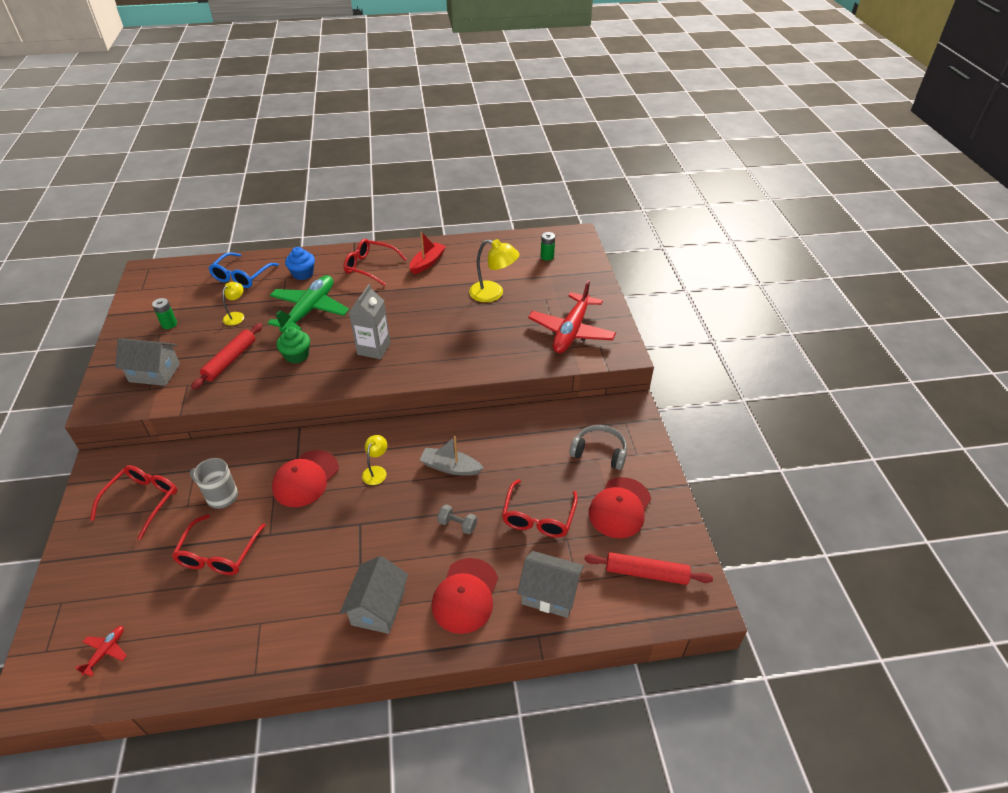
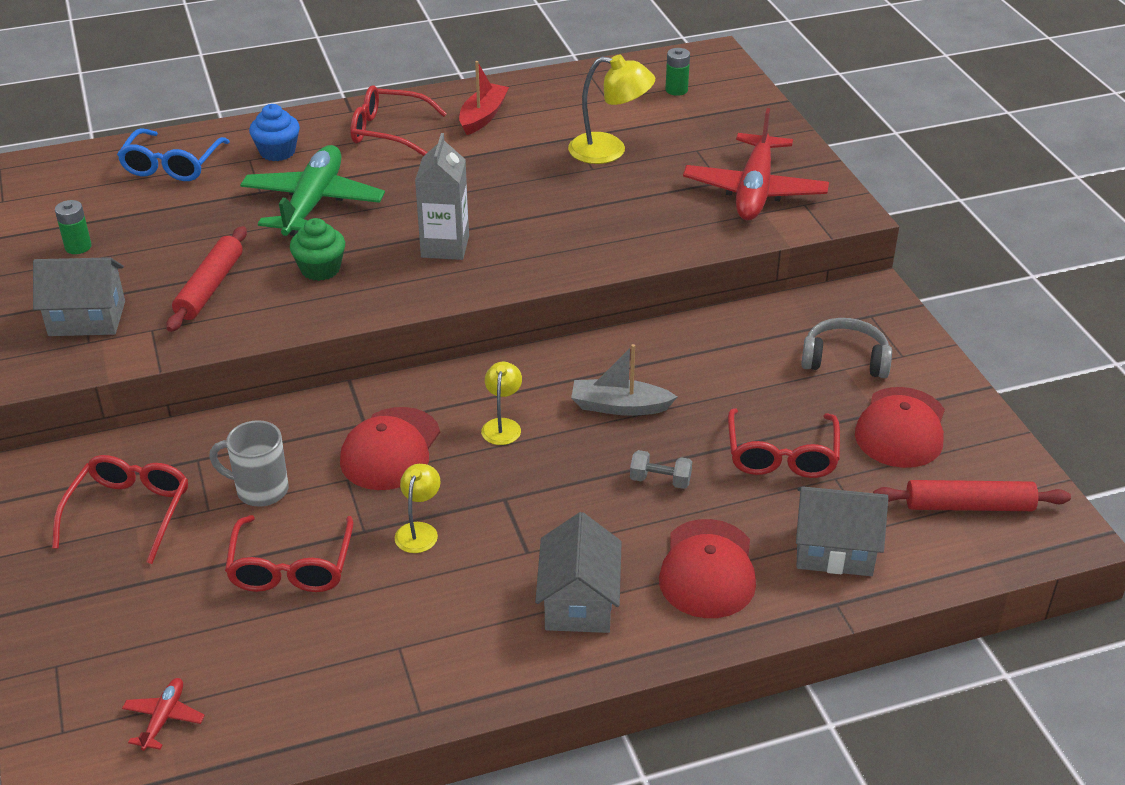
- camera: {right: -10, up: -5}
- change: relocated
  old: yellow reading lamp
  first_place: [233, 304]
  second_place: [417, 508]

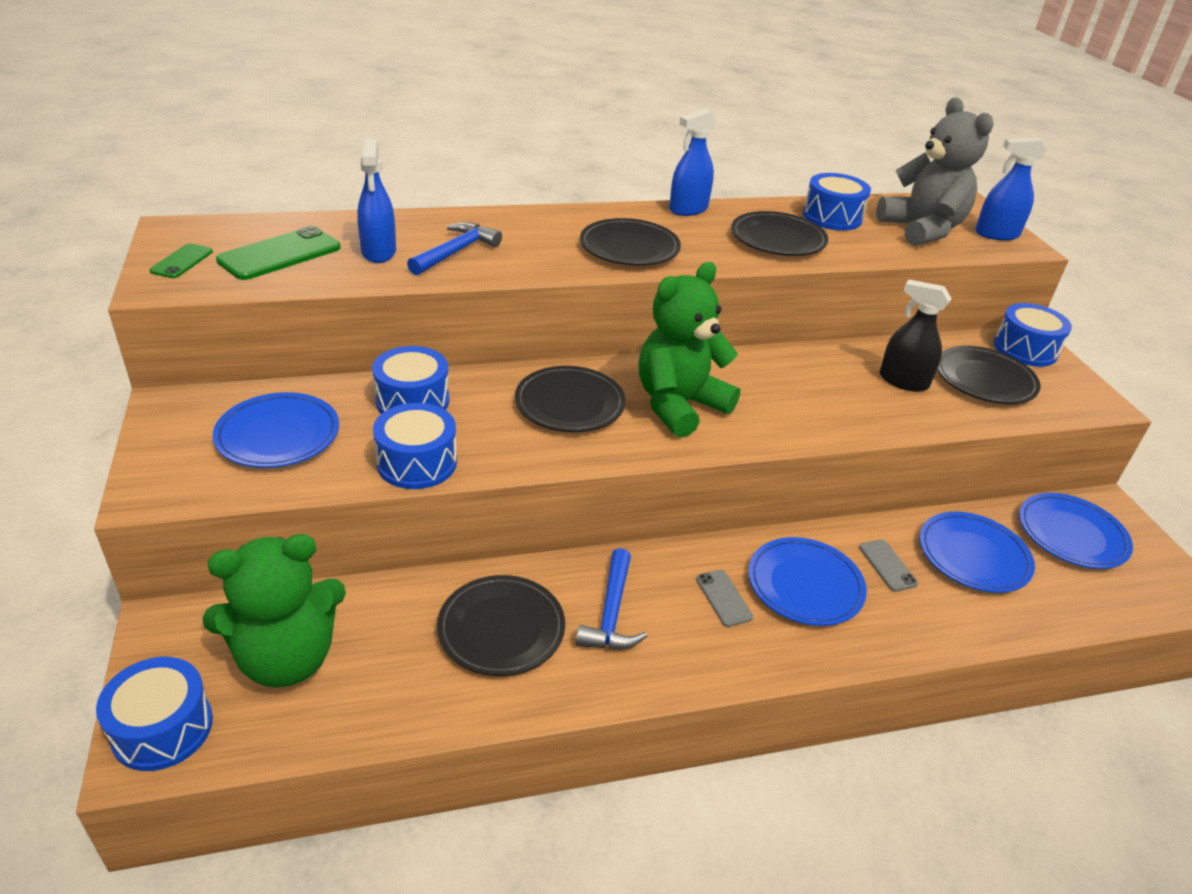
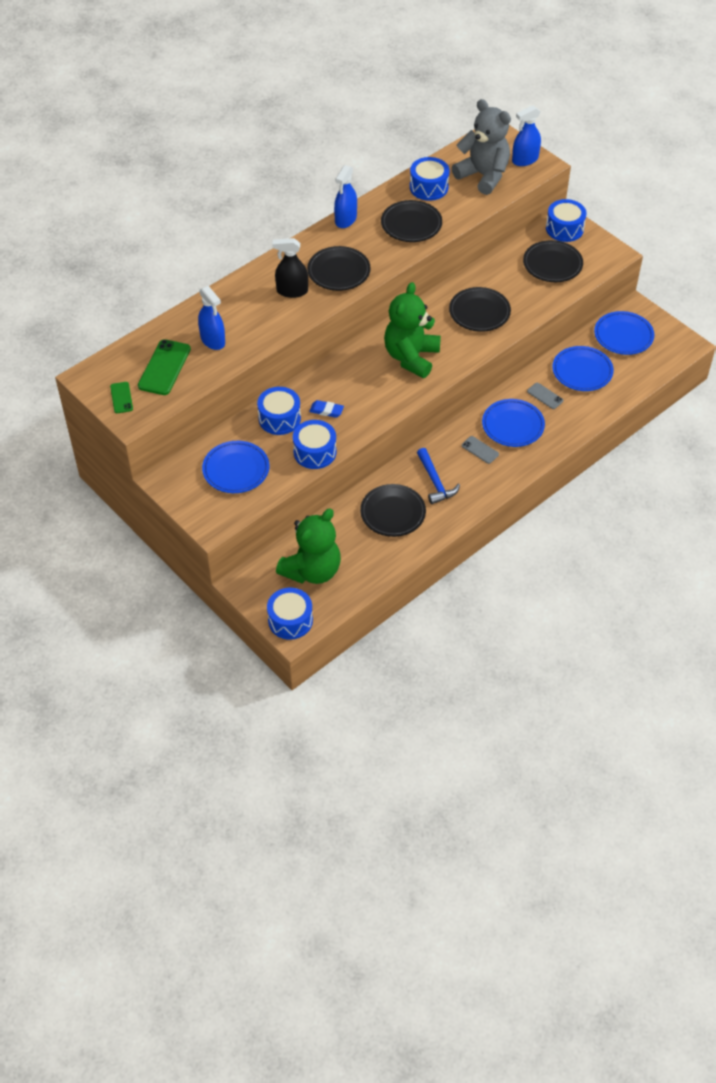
- camera: {right: -25, up: 15}
- change: relocated
  old: black sprayer
  first_place: [915, 336]
  second_place: [290, 268]
- change: appeared
  new: royal blue gum eraser
  second_place: [326, 409]
- change: relocated
  old: black dinner plate
  first_place: [570, 399]
  second_place: [480, 309]
- change: missing
  old: royal blue claw hammer
  first_place: [454, 248]

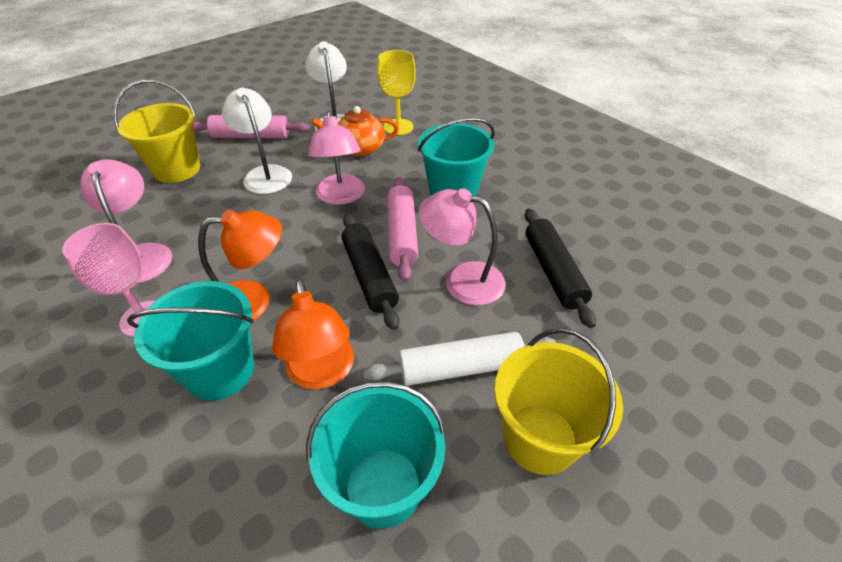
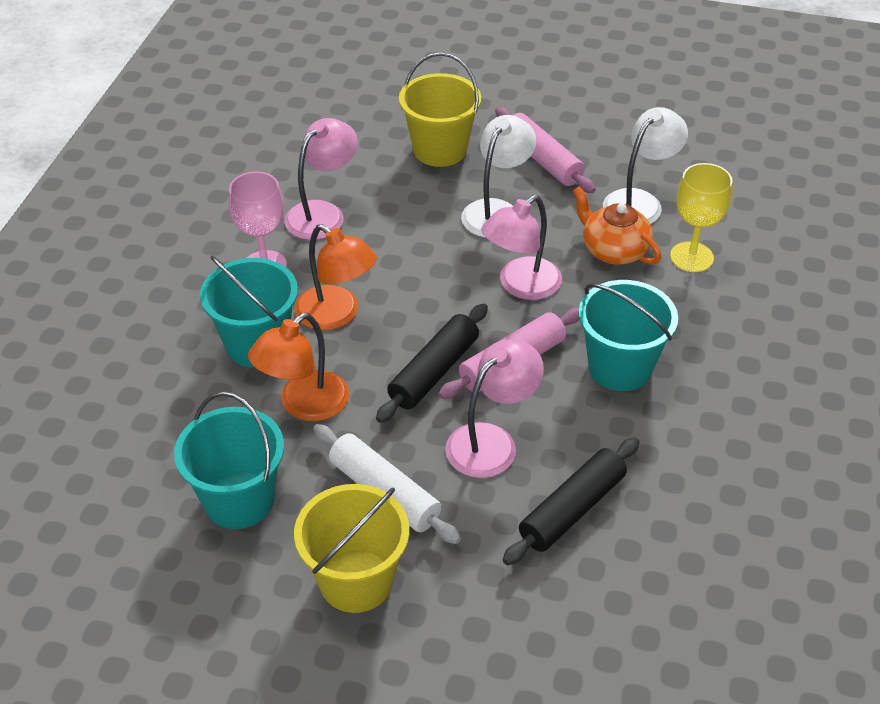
- camera: {right: 55, up: 0}
- change: spun
  old: rosy reading lamp
  first_place: [462, 246]
  second_place: [494, 408]
  degrees: 60

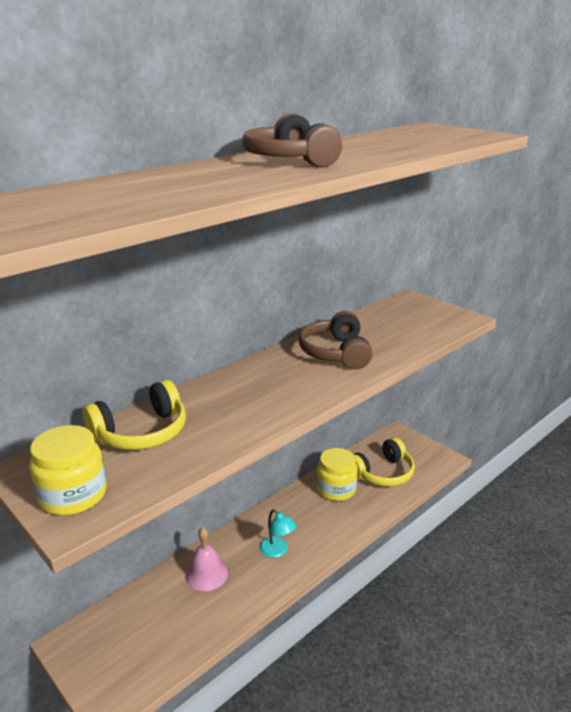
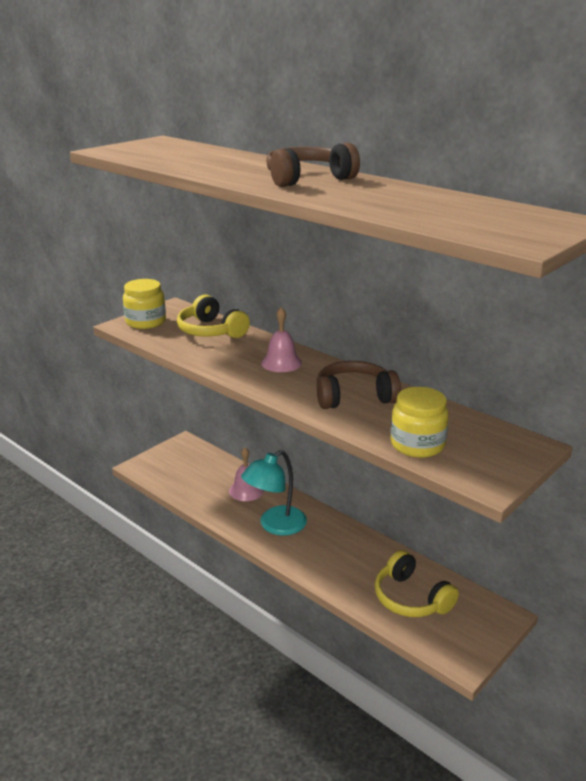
- camera: {right: 85, up: 0}
- change: size
  old: teal reading lamp
  first_place: [278, 533]
  second_place: [274, 493]
  factor: 1.8
- change: appeared
  new: rosy bell
  second_place: [281, 339]
- change: relocated
  old: yellow preserve jar
  first_place: [337, 474]
  second_place: [420, 422]

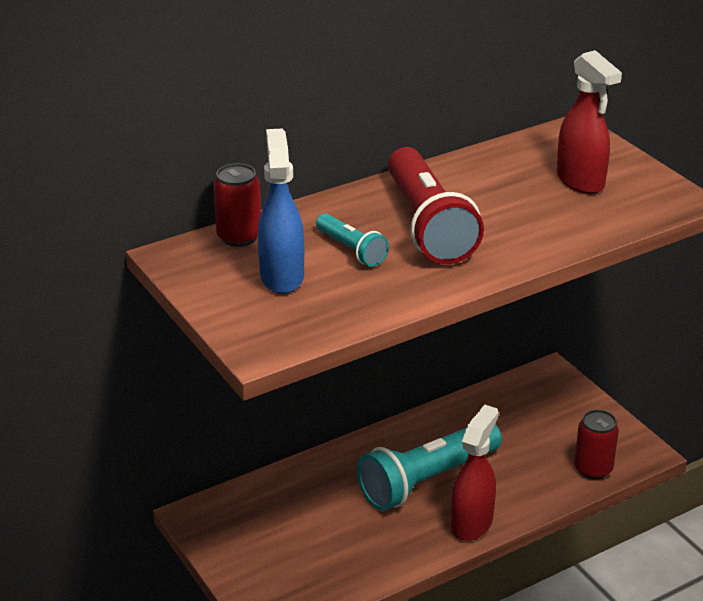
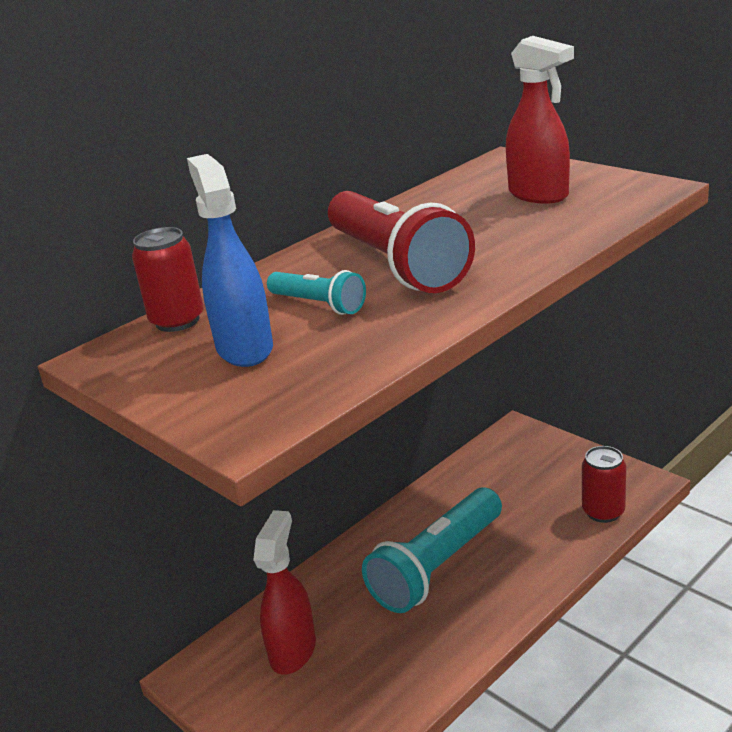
- camera: {right: -10, up: -5}
- change: relocated
  old: crimson sprayer
  first_place: [475, 472]
  second_place: [284, 592]

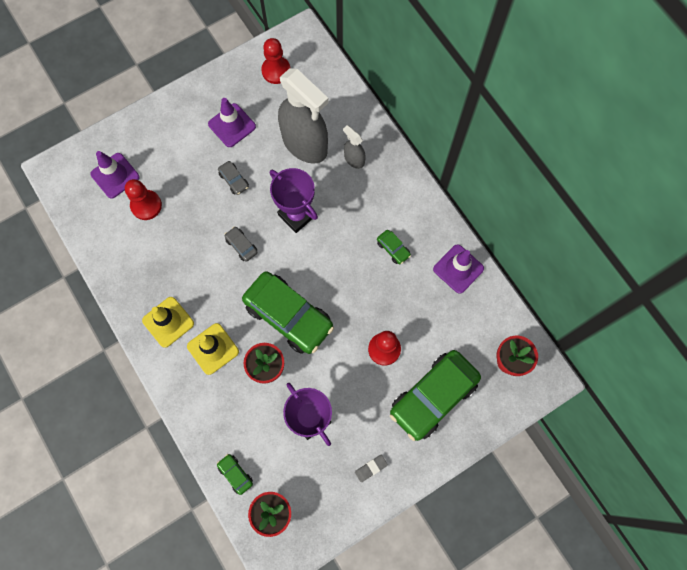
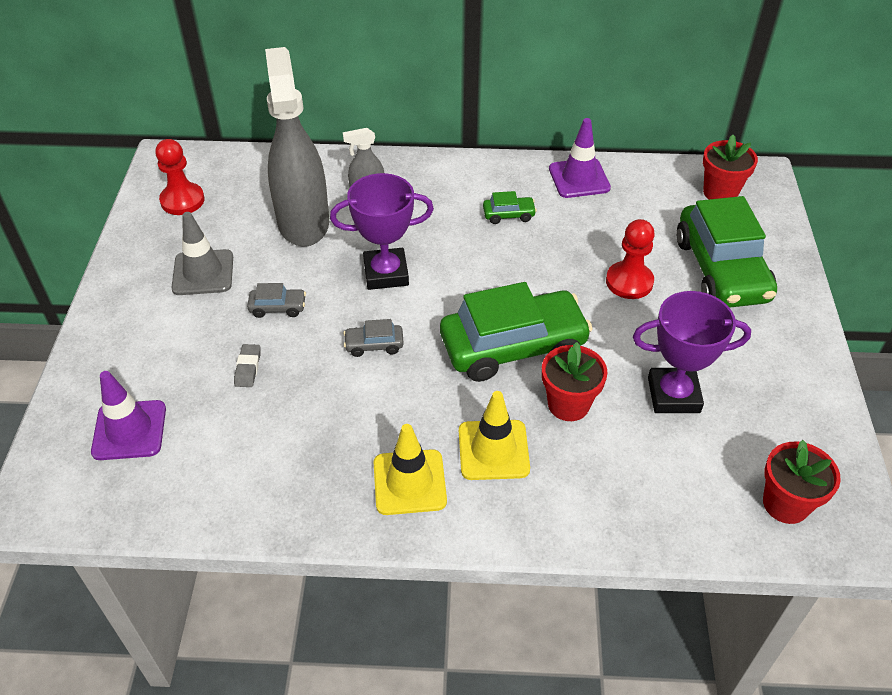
- camera: {right: -55, up: -25}
- change: colour
  old: royal purple traffic cone
  new: ash-grey traffic cone
  first_place: [232, 122]
  second_place: [202, 253]
- change: relocated
  old: ash-grey gum eraser
  first_place: [371, 468]
  second_place: [247, 365]
- change: spun
  old: ash-grey sprayer
  first_place: [303, 115]
  second_place: [297, 147]
  degrees: -90
- change: missing
  old: crimson game pawn
  first_place: [143, 199]
- change: missing
  old: leaf-green car
  first_place: [235, 474]

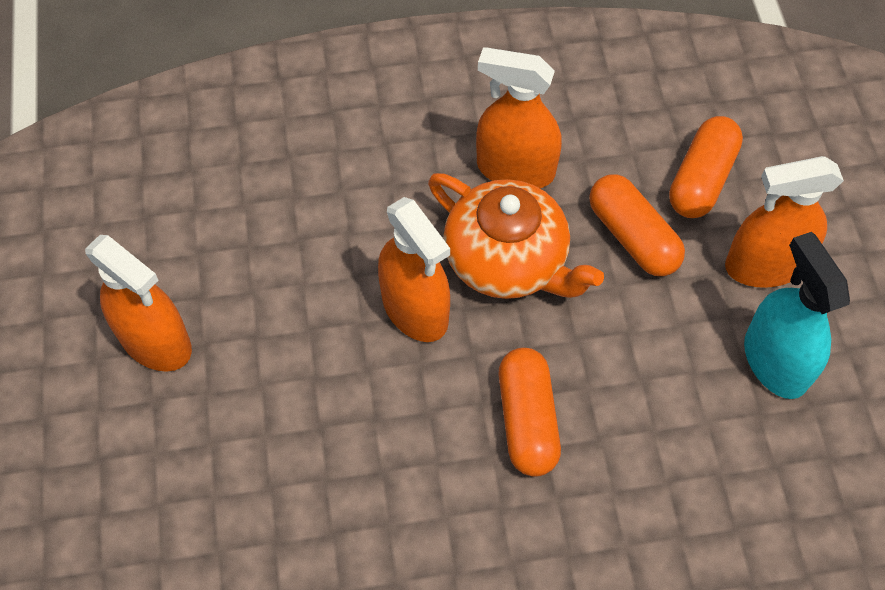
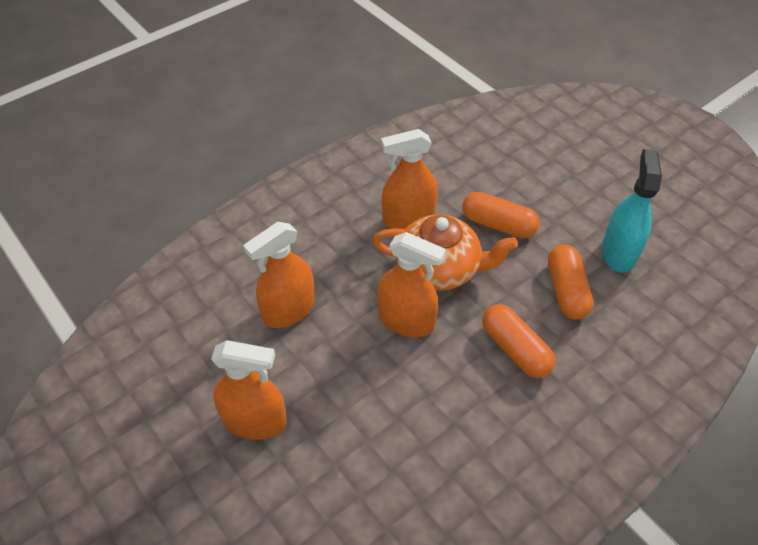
- camera: {right: -30, up: -10}
- change: relocated
  old: bright orange sprayer
  first_place: [784, 222]
  second_place: [279, 275]
- change: relocated
  old: bright orange pill
  first_place: [706, 167]
  second_place: [570, 282]
- change: spun
  old: teal sprayer
  first_place: [797, 315]
  second_place: [631, 211]
  degrees: 60

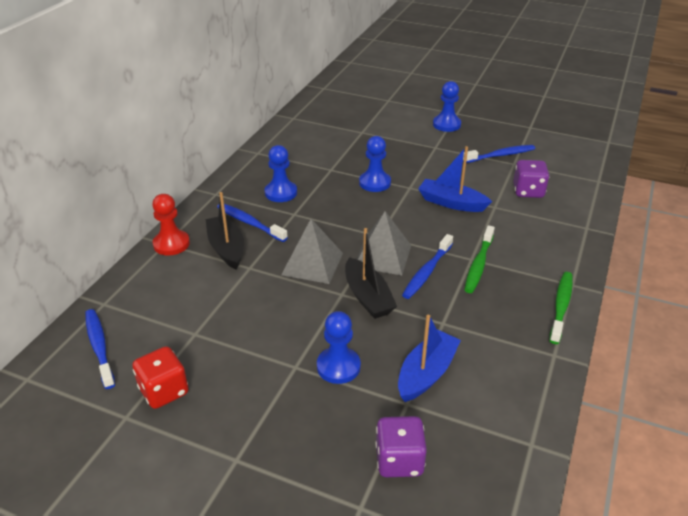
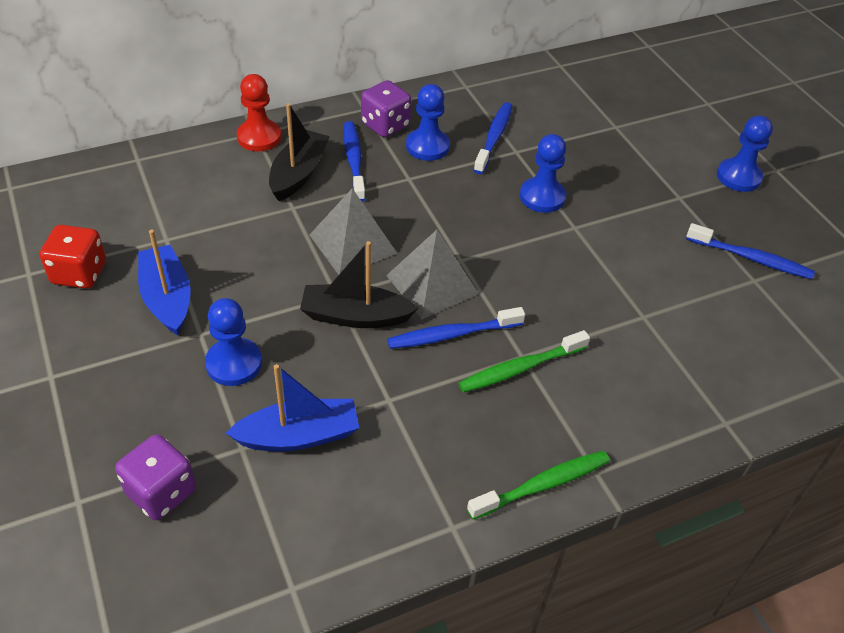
- camera: {right: 40, up: 10}
- change: relocated
  old: royal blue toy boat
  first_place: [455, 179]
  second_place: [164, 283]
- change: spun
  old: black toy boat
  first_place: [371, 273]
  second_place: [359, 284]
  degrees: 75
- change: relocated
  old: royal purple game die
  first_place: [531, 179]
  second_place: [386, 108]
- change: relocated
  old: royal blue tooth brush
  first_place: [100, 349]
  second_place: [493, 138]

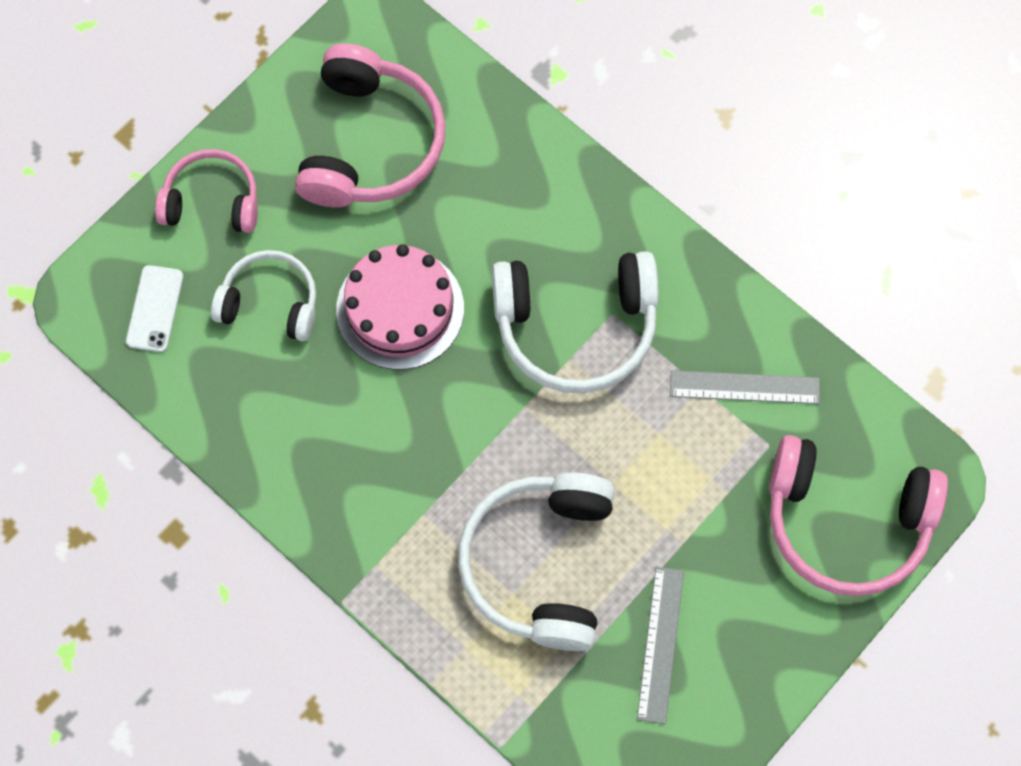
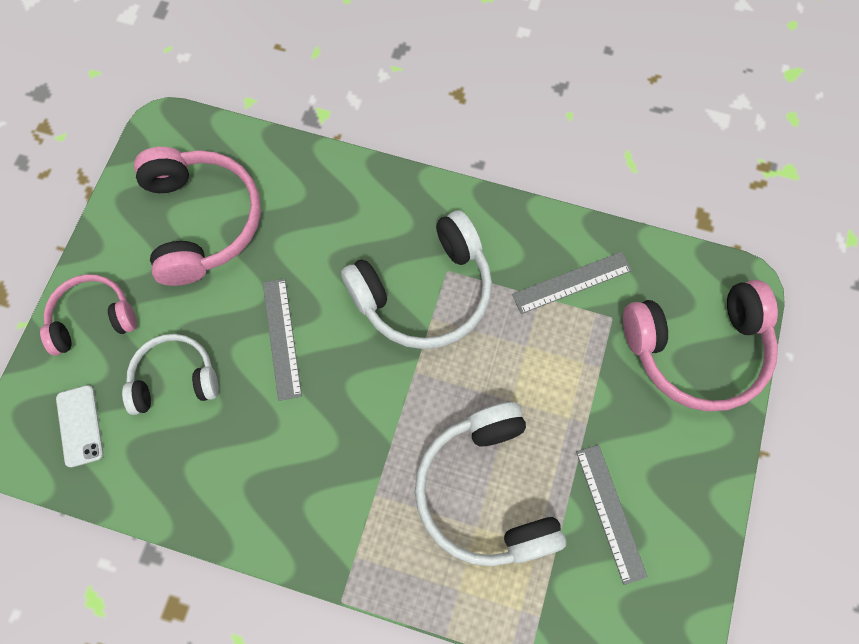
- camera: {right: -25, up: 0}
- change: exchanged
  old: rosy gateau
  new: ash-grey ruler
  first_place: [400, 307]
  second_place: [282, 339]

